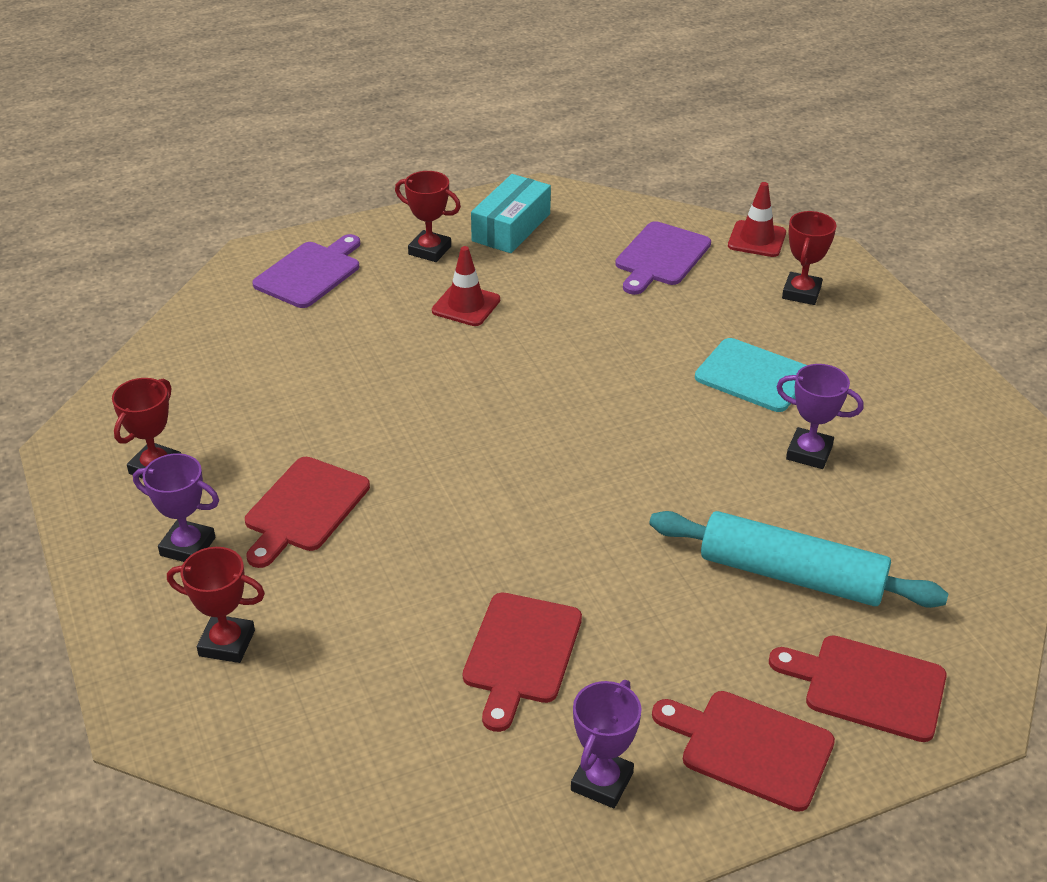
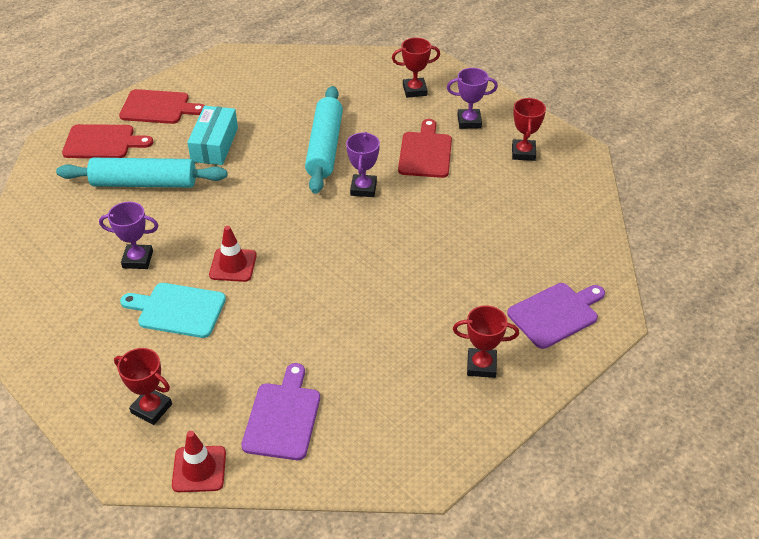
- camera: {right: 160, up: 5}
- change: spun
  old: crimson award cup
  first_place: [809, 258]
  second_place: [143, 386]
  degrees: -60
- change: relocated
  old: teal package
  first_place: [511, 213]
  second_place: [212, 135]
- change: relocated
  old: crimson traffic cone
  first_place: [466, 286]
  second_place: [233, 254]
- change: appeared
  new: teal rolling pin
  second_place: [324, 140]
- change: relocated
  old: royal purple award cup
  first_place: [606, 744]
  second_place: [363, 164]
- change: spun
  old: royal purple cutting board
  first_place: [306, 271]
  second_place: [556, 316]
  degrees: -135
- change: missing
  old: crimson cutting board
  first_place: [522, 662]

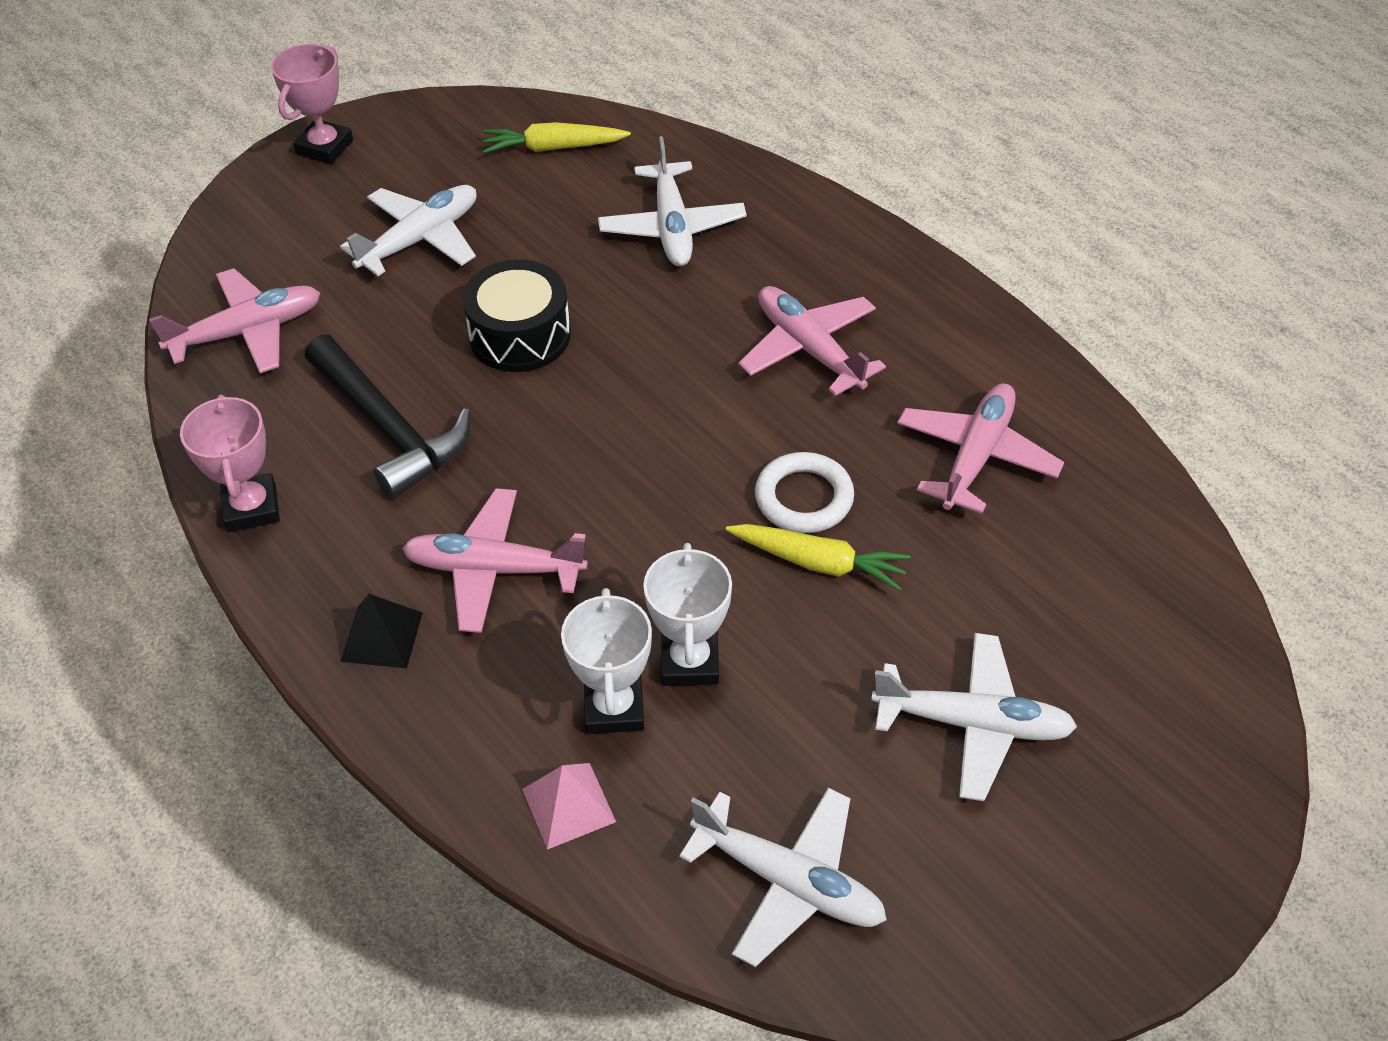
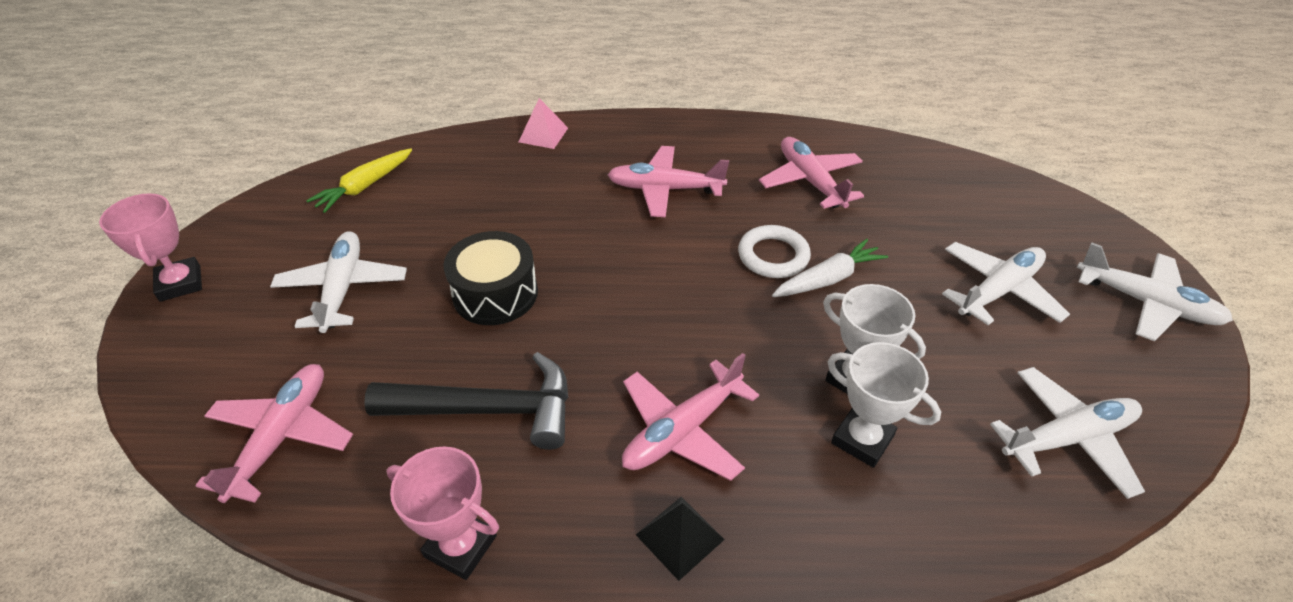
- camera: {right: -50, up: -5}
- change: relocated
  old: rosy solid pyramid
  first_place: [569, 806]
  second_place: [543, 123]
- change: colour
  old: yellow carrot
  new: white carrot
  first_place: [818, 557]
  second_place: [830, 268]
- change: relocated
  old: white plane
  first_place: [672, 201]
  second_place: [1155, 291]

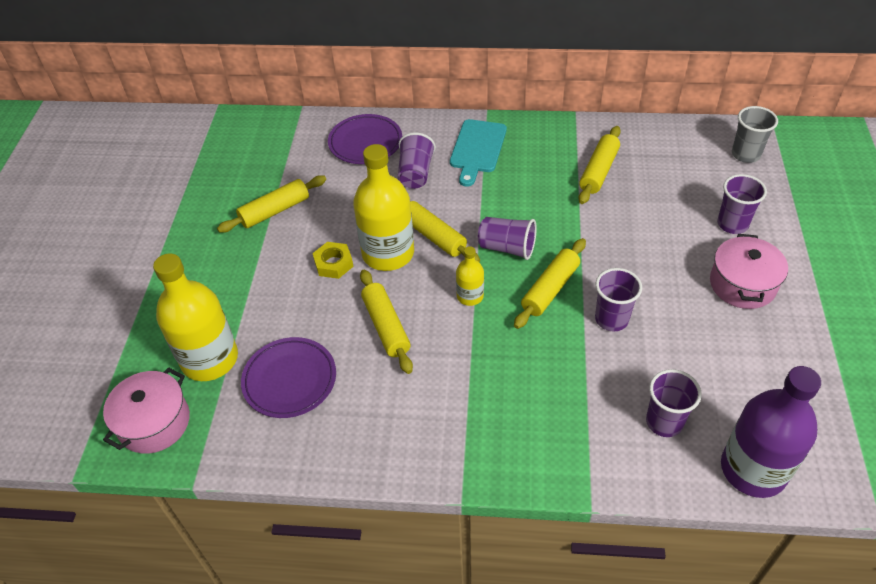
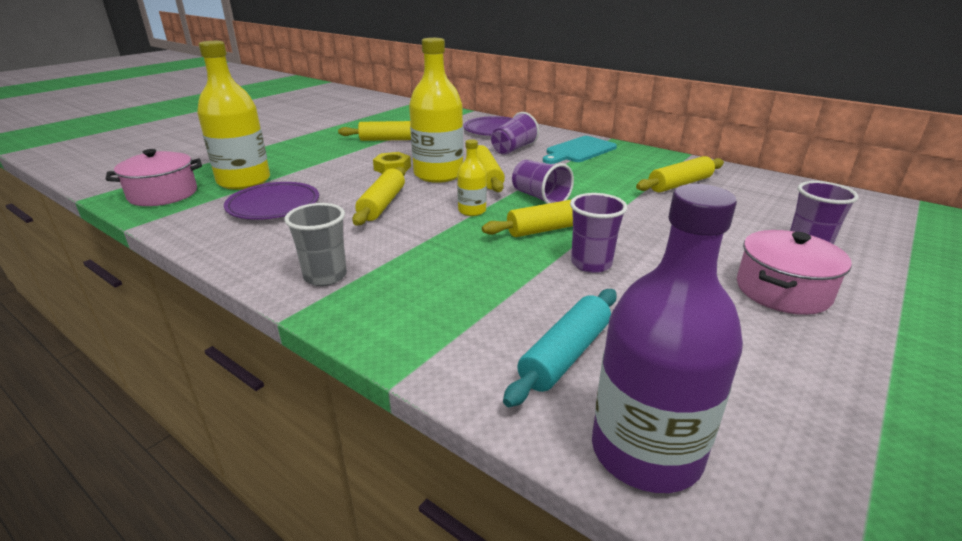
- camera: {right: 30, up: -20}
- change: relocated
  old: ash-grey cup
  first_place: [755, 134]
  second_place: [315, 244]
- change: exchanged
  old: royal purple cup
  new: teal rolling pin
  first_place: [674, 403]
  second_place: [560, 348]

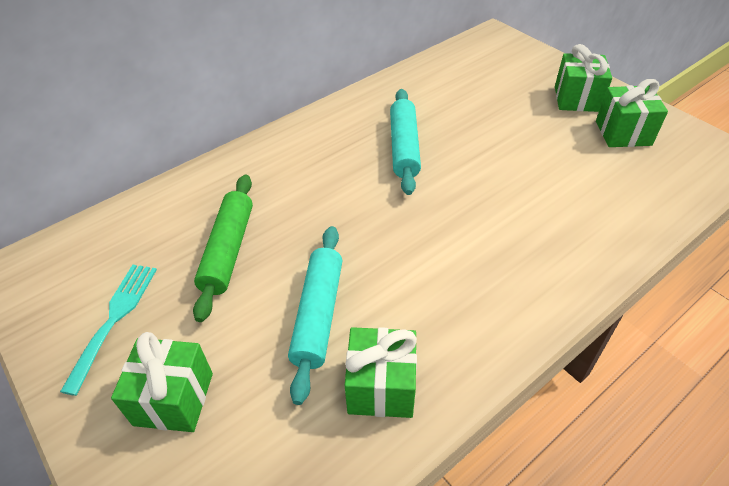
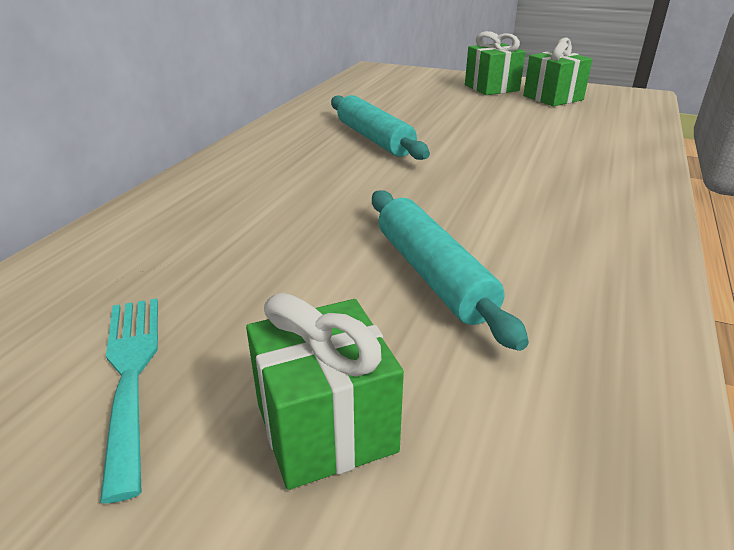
- camera: {right: -30, up: -15}
- change: missing
  old: leaf-green rolling pin
  first_place: [223, 248]
- change: missing
  old: leaf-green gift
  first_place: [381, 372]

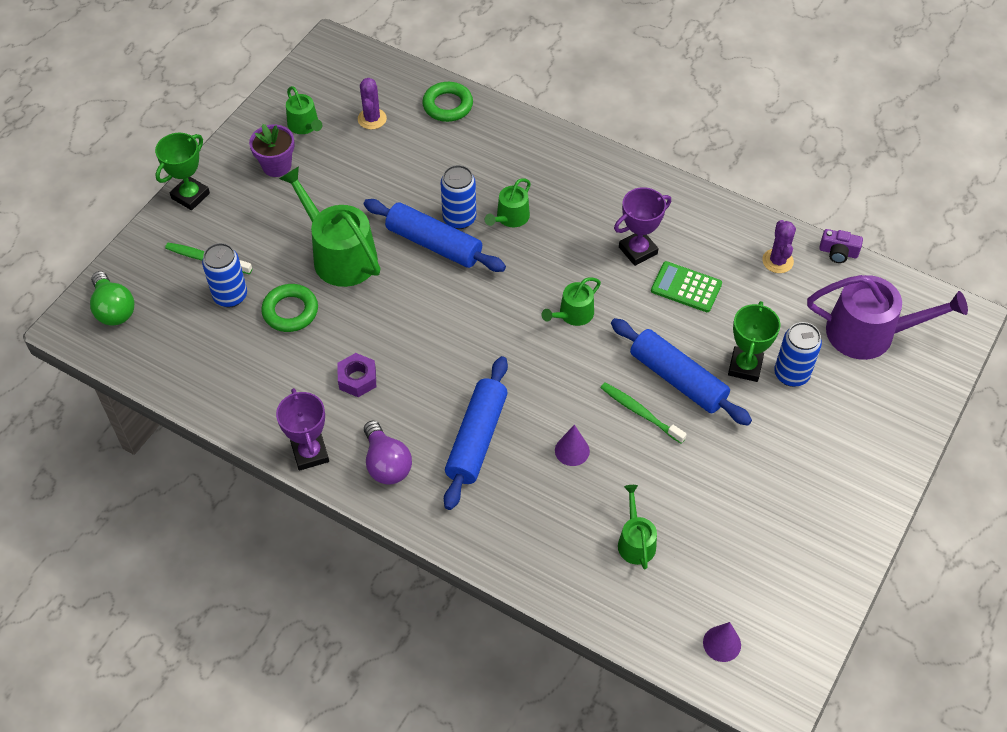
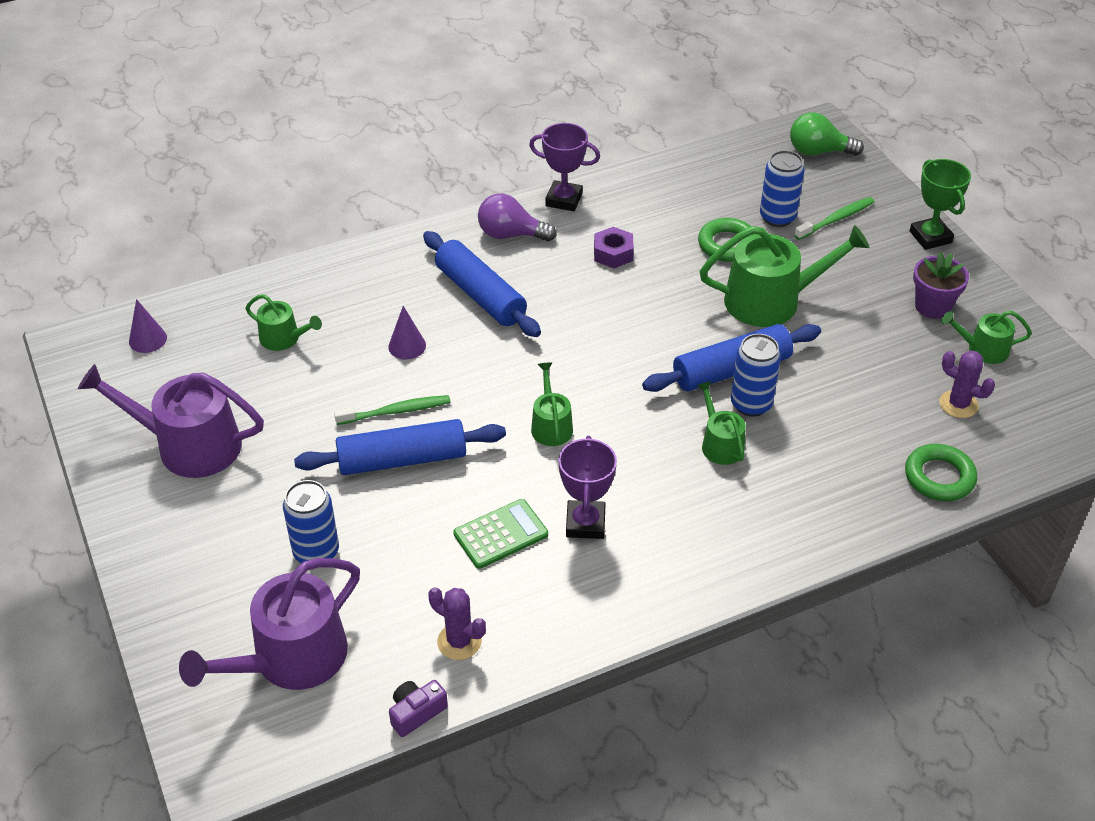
- camera: {right: 125, up: -10}
- change: appeared
  new: royal purple sprinkling can
  second_place: [171, 421]
- change: missing
  old: leaf-green award cup
  first_place: [754, 341]

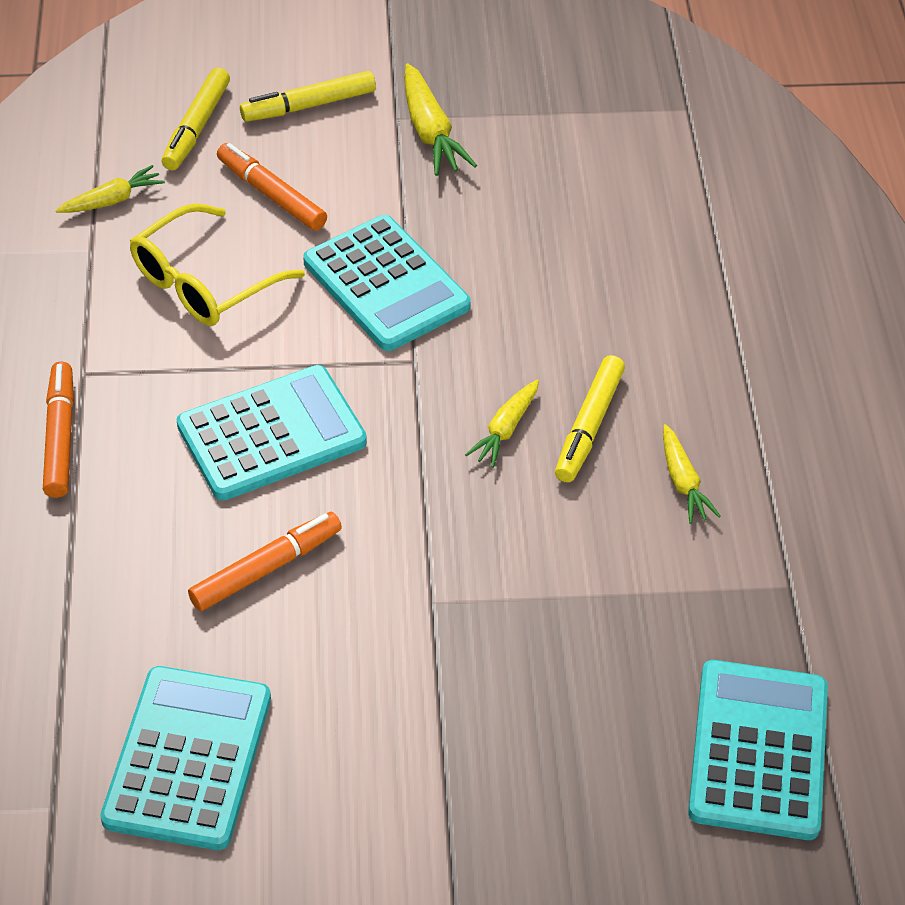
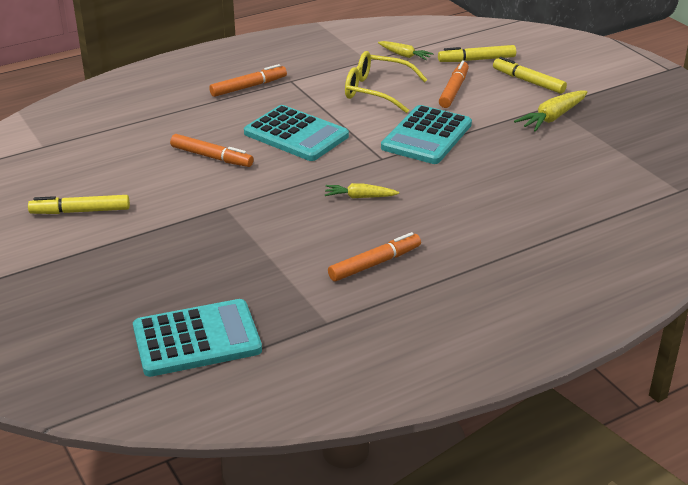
- camera: {right: 65, up: -15}
- change: relocated
  old: yellow marker pen
  first_place: [590, 418]
  second_place: [79, 204]
- change: exchanged
  old: yellow carrot
  new: bright orange marker pen
  first_place: [692, 474]
  second_place: [374, 256]
- change: missing
  old: teal calculator
  first_place: [185, 758]

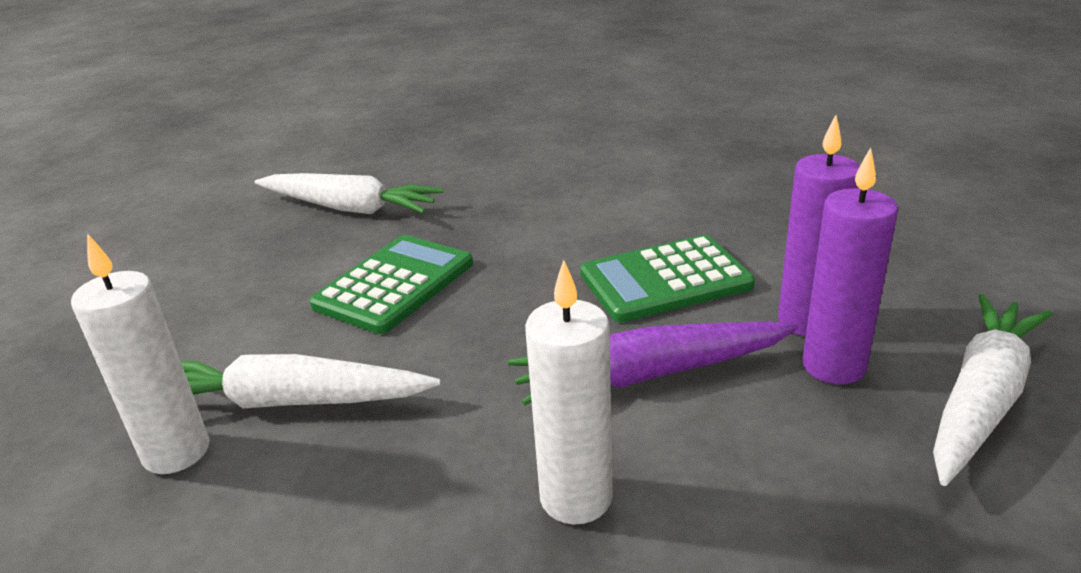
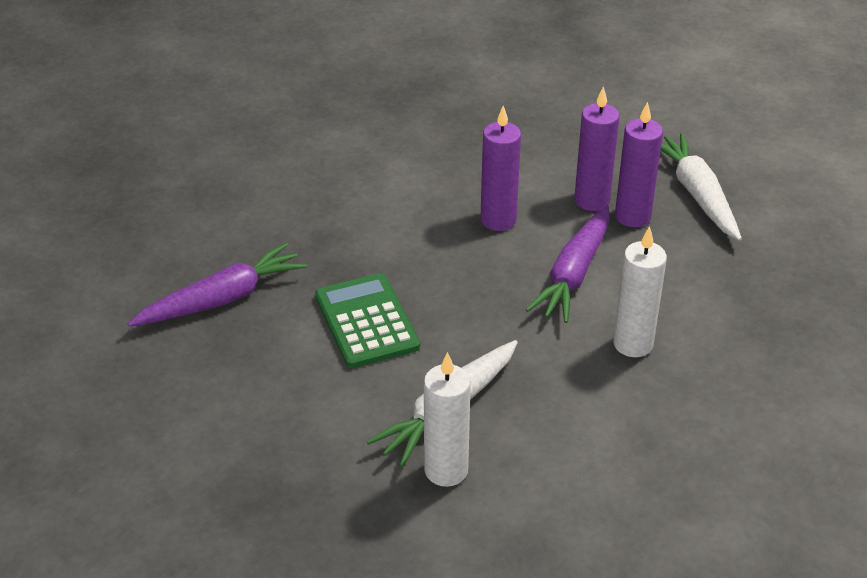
- camera: {right: -55, up: 10}
- change: colour
  old: white carrot
  new: royal purple carrot
  first_place: [349, 193]
  second_place: [217, 285]
- change: exchanged
  old: leaf-green calculator
  new: royal purple candle
  first_place: [667, 278]
  second_place: [500, 168]

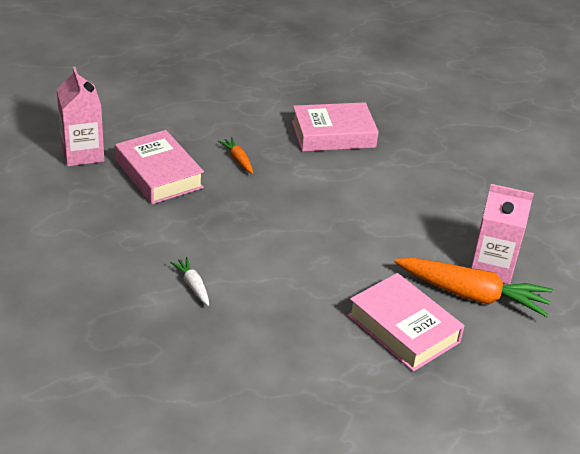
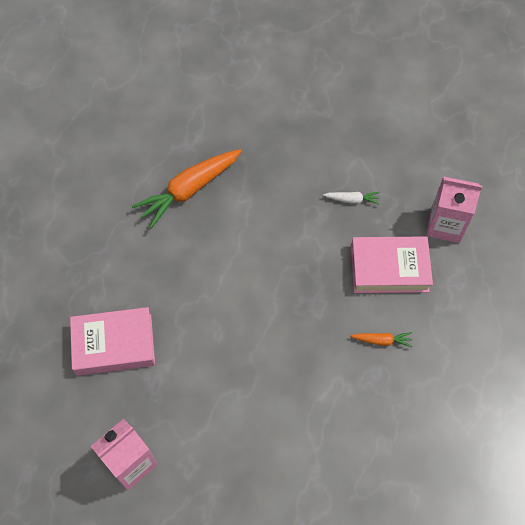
- camera: {right: 125, up: 25}
- change: relocated
  old: bright orange carrot
  first_place: [473, 287]
  second_place: [187, 189]
- change: relocated
  old: white carrot
  first_place: [189, 281]
  second_place: [351, 198]
- change: missing
  old: rosy book
  first_place: [335, 127]

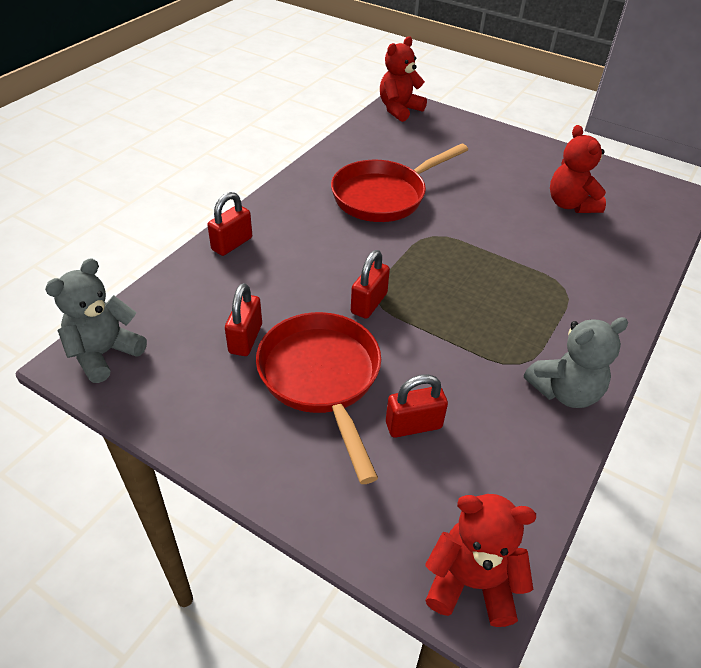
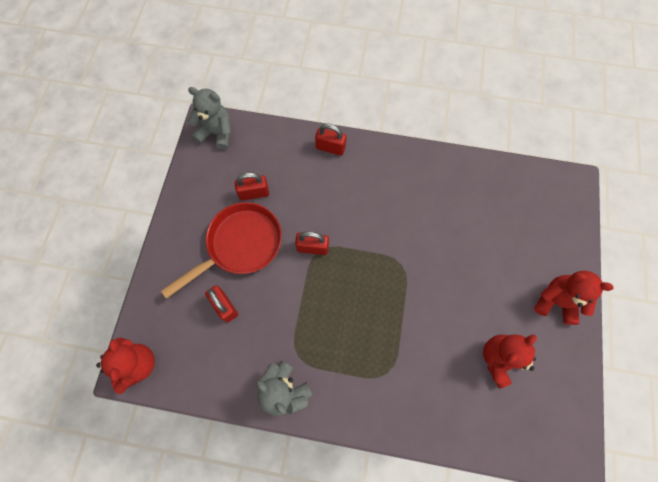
- camera: {right: 70, up: 25}
- change: relocated
  old: crimson teddy bear
  first_place: [403, 79]
  second_place: [574, 298]
- change: missing
  old: crimson frying pan
  first_place: [399, 183]

